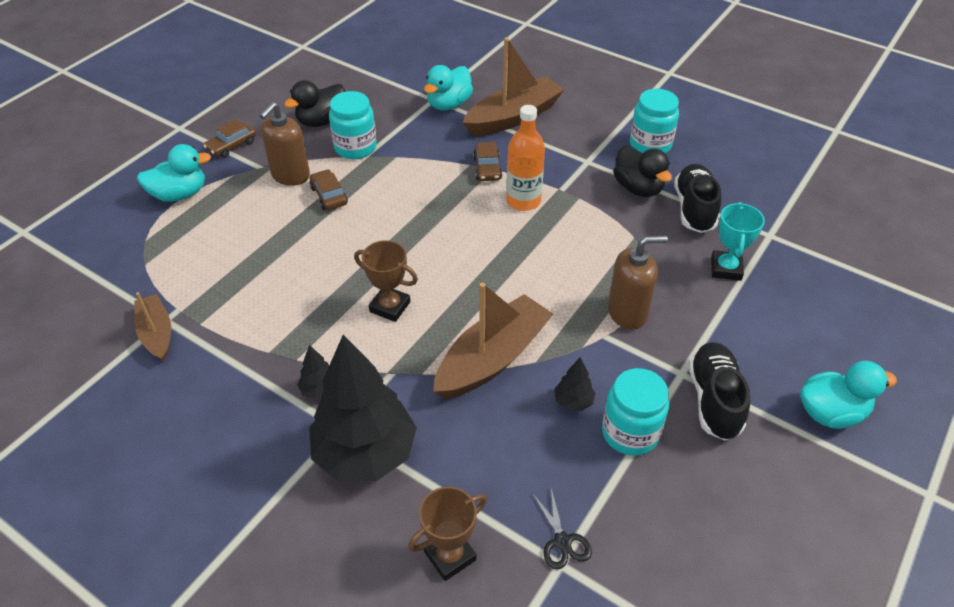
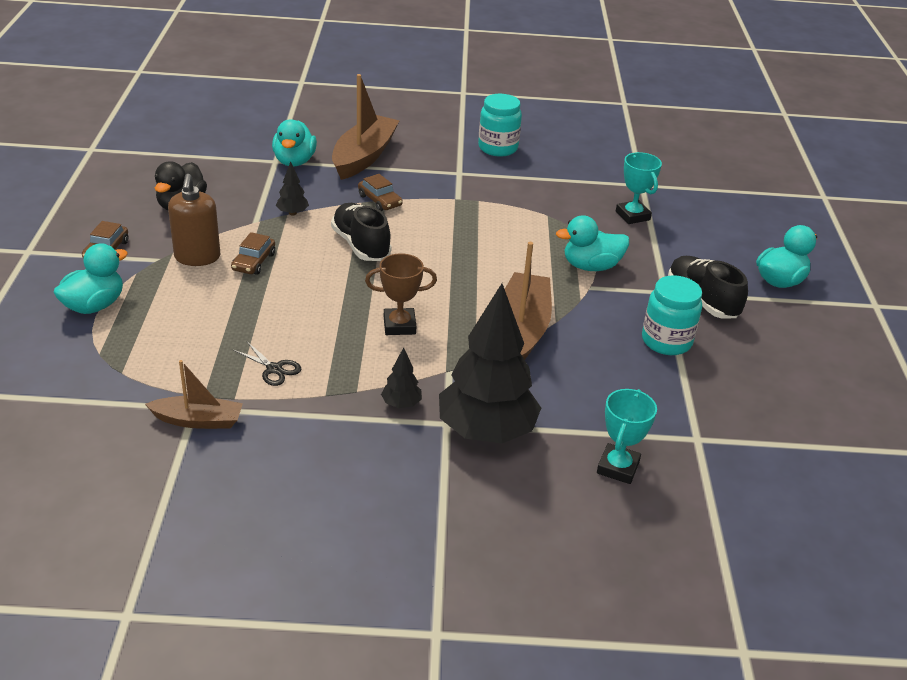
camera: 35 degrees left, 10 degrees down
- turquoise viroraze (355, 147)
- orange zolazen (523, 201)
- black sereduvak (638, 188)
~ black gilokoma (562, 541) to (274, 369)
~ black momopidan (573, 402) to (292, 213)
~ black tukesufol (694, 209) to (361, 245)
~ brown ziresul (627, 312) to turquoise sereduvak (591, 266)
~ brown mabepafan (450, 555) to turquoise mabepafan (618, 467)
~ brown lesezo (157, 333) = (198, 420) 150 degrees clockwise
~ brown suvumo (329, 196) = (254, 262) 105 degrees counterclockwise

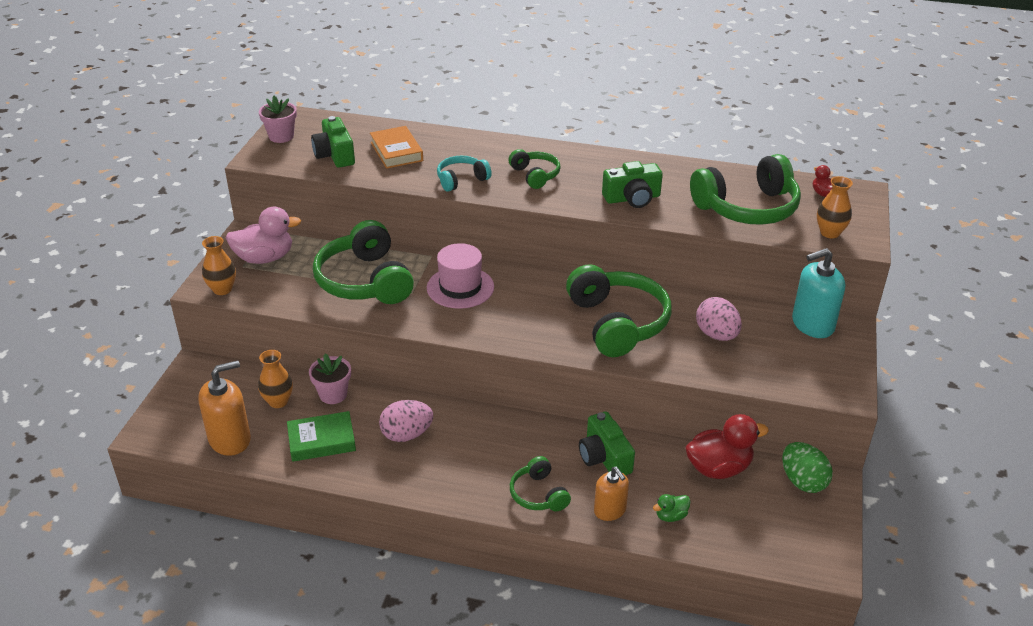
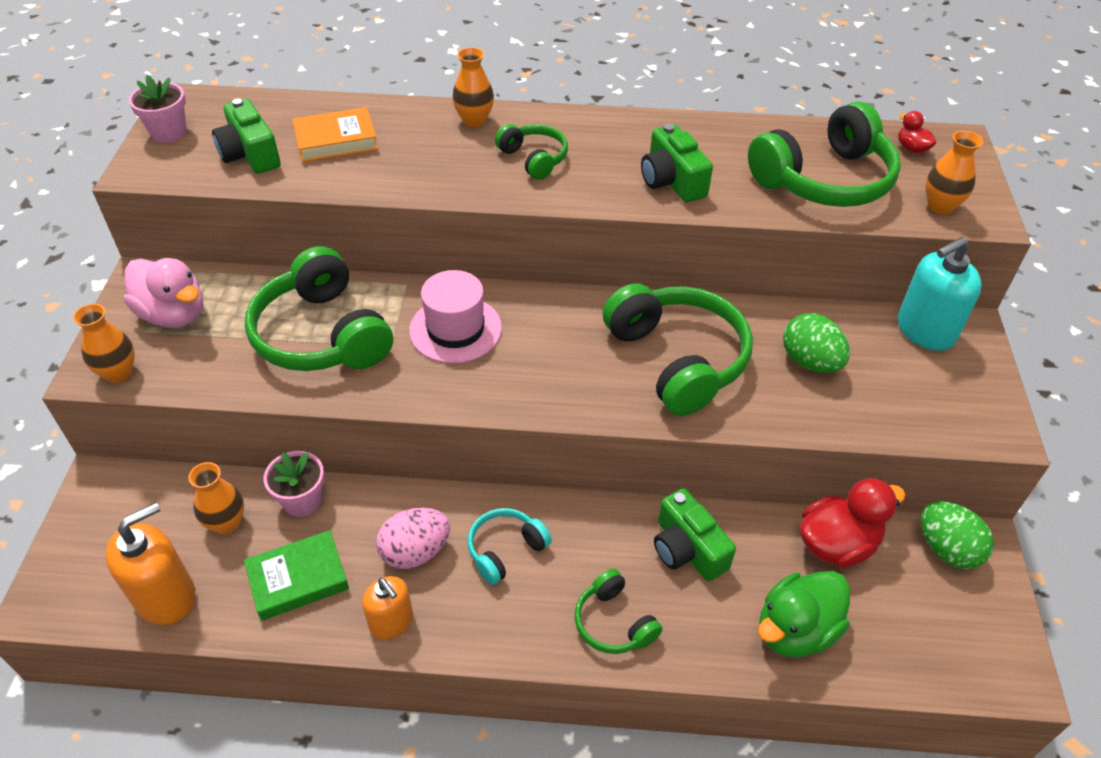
camera: 10 degrees left, 10 degrees up
+ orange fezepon (474, 120)
~ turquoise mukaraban (461, 180) to (505, 550)
~ orange ziresul (610, 510) to (391, 621)
~ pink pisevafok (716, 335) to green pisevafok (810, 362)
~ pink sereduvak (265, 258) = (174, 314) 60 degrees clockwise
~ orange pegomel (396, 151) = (336, 141) 75 degrees counterclockwise
~ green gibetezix (632, 198) = (672, 181) 90 degrees clockwise
~ green sereduvak (671, 516) = (795, 630) x2.06

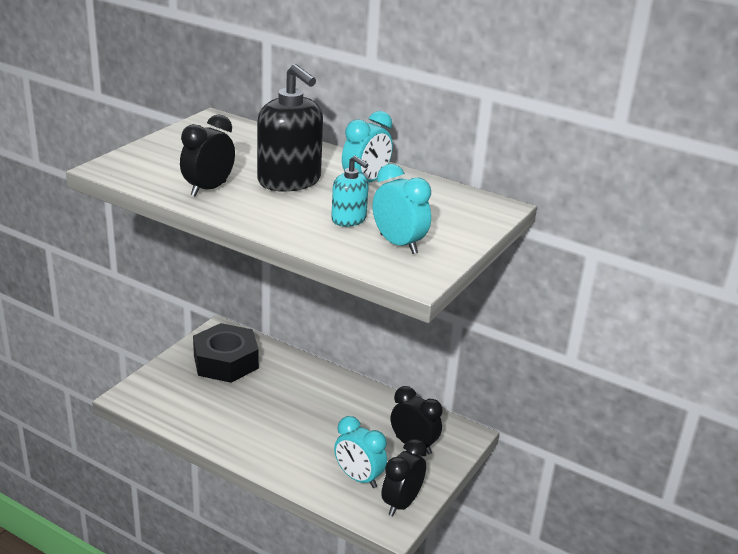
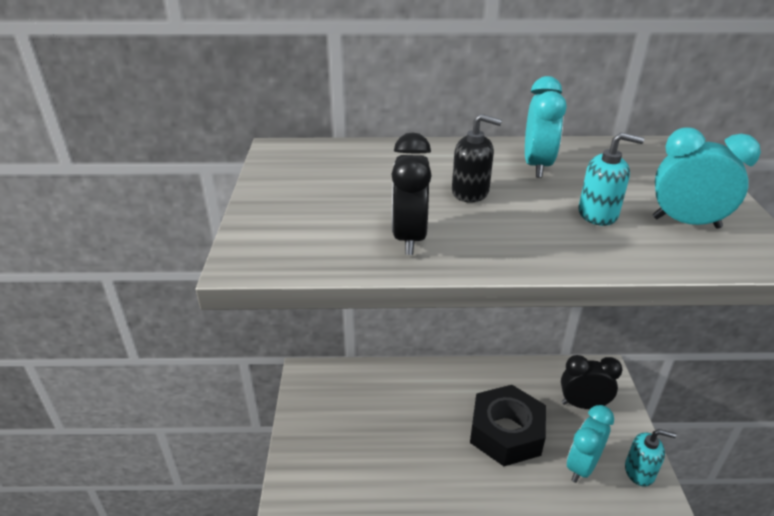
camera: 30 degrees left, 5 degrees up
~ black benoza (226, 362) to (506, 432)
~ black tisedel (401, 503) to turquoise ziresul (639, 471)
~ turquoise tisedel (358, 478) = (582, 466) 120 degrees clockwise
~ black ziresul (289, 181) = (470, 192) x0.54

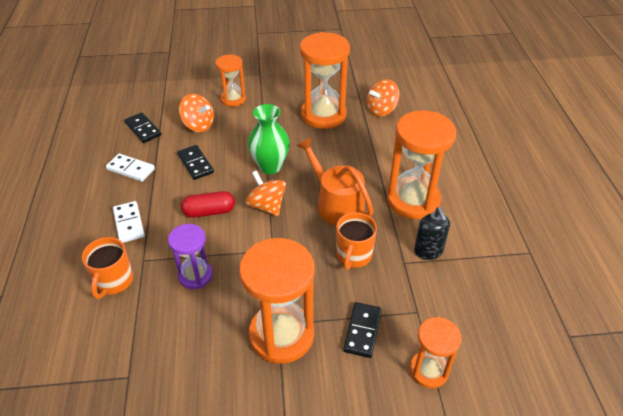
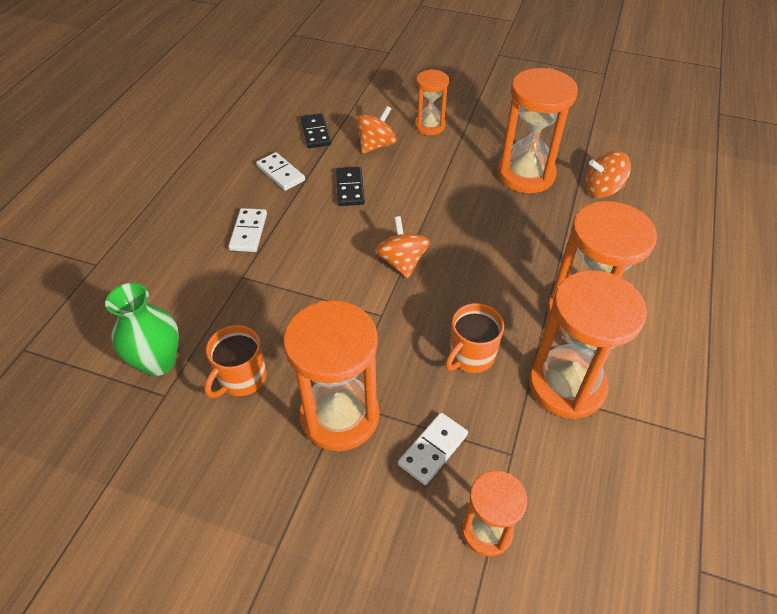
camera: 25 degrees right, 5 degrees up
- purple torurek (195, 275)
- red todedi (209, 212)
- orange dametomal (336, 204)
~ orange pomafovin (114, 281) to (241, 378)
~ green fezepon (270, 166) to (158, 362)
~ black ziresul (428, 251) to orange torurek (566, 385)
~ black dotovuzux (362, 331) to white dotovuzux (433, 449)
~ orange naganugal (198, 125) = (376, 145) 105 degrees counterclockwise

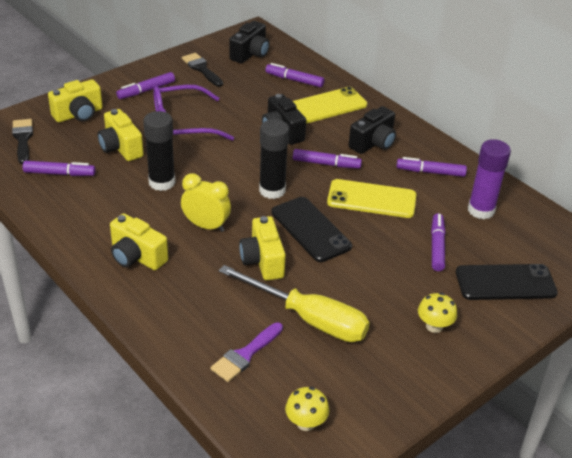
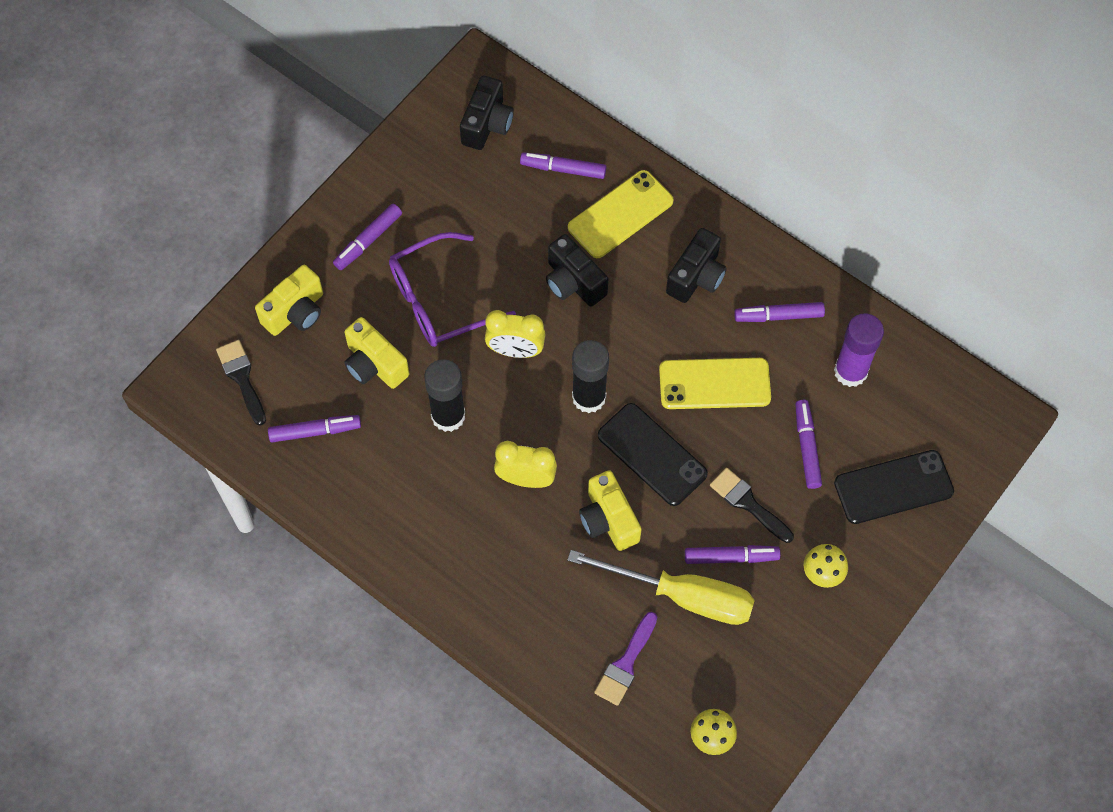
camera: 10 degrees left, 25 degrees up
- yellow gibetezix (136, 256)
+ yellow tisedel (515, 350)
~ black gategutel (201, 69) to (748, 503)
~ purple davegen (326, 164) to (731, 557)

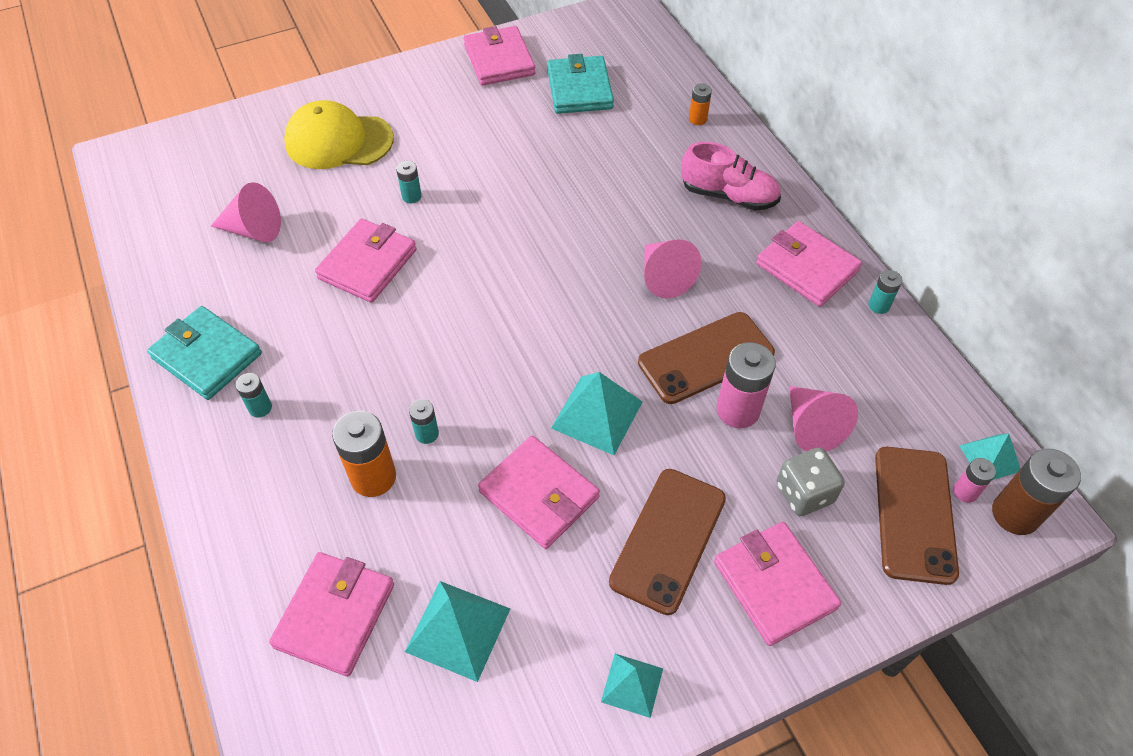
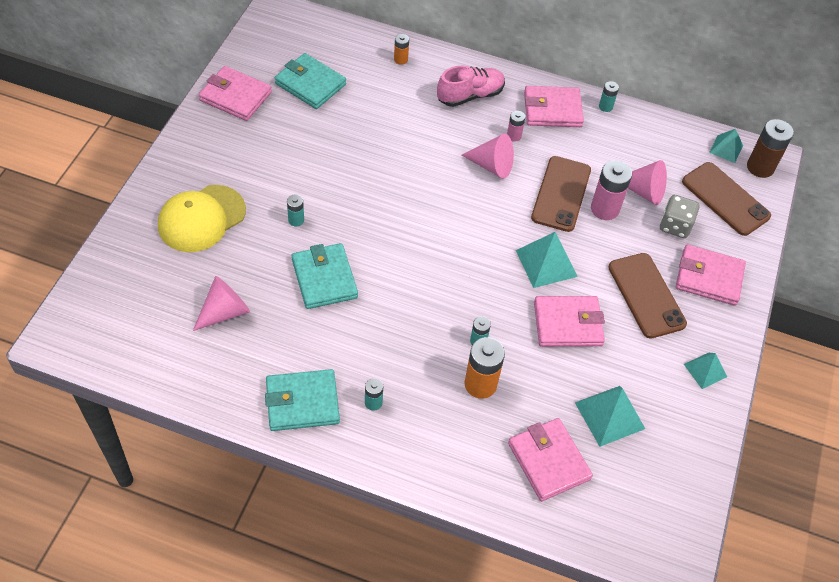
camera: 50 degrees left, 0 degrees up
~ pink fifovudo (965, 492) to (514, 136)
~ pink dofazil (368, 264) to turquoise dofazil (324, 278)

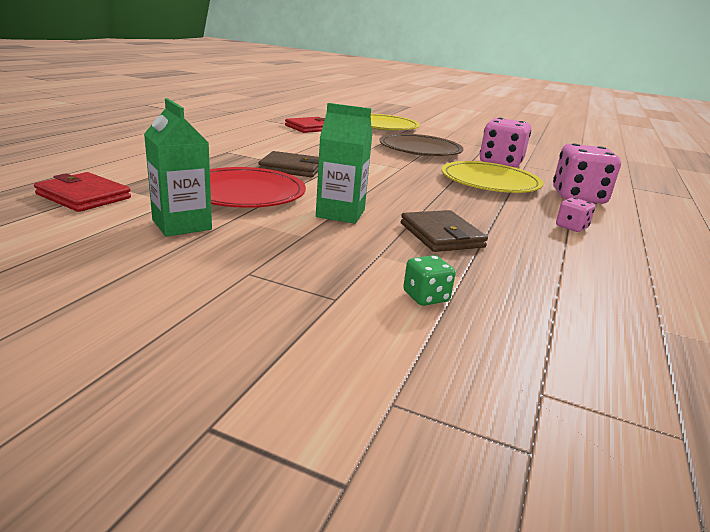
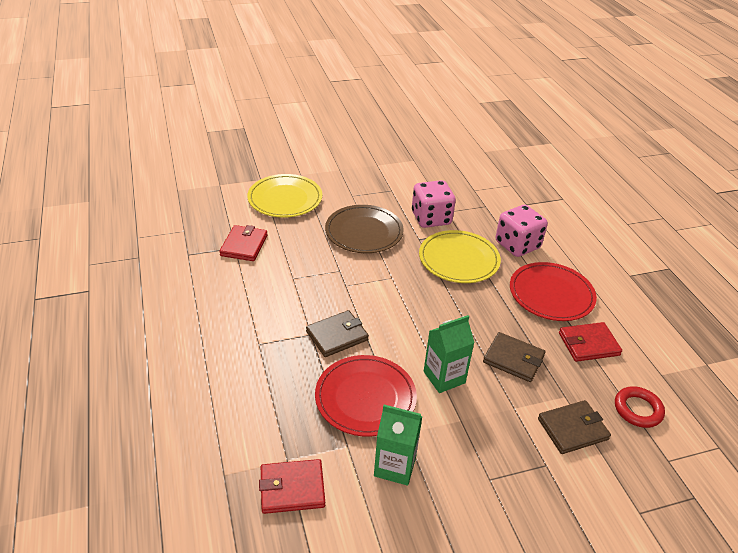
camera: 40 degrees left, 15 degrees up
+ red dofazil (588, 344)
+ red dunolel (638, 409)
~ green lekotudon (426, 297) to brown dofazil (572, 429)
~ pink lekotudon (571, 227) to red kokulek (551, 294)

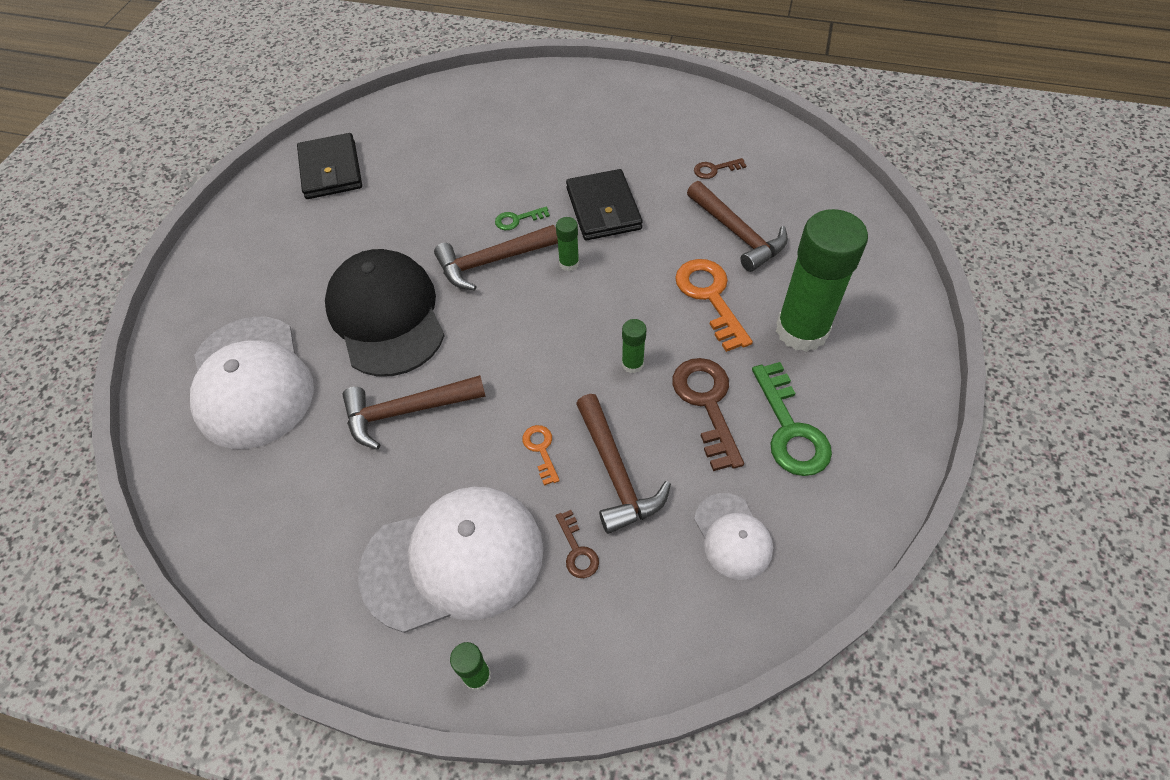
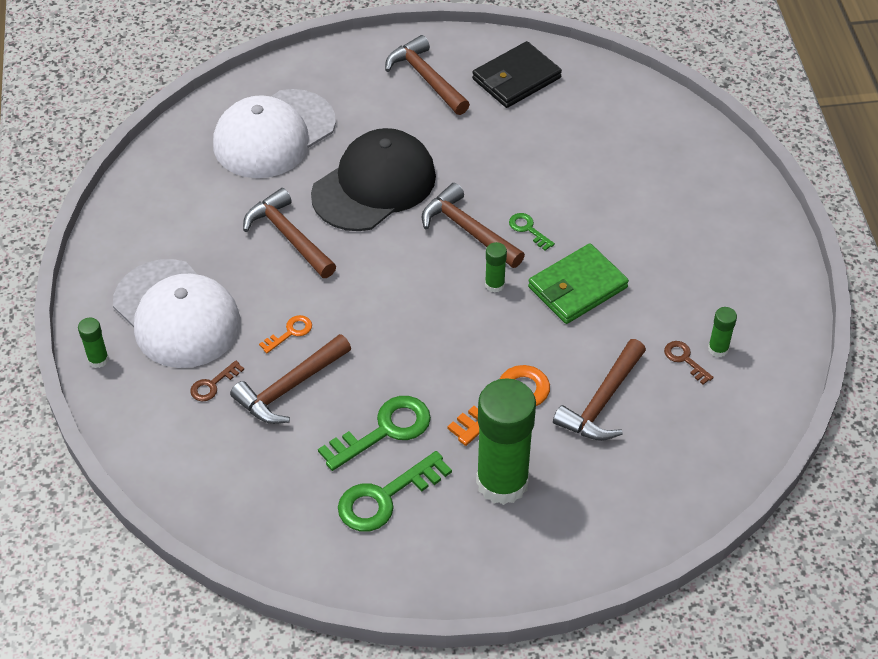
camera: 65 degrees right, 5 degrees down
- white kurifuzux (732, 536)
+ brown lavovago (426, 78)
~ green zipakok (632, 364) to (718, 349)
~ black dofazil (603, 209) to green dofazil (577, 287)
~ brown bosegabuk (707, 404) to green bosegabuk (384, 430)

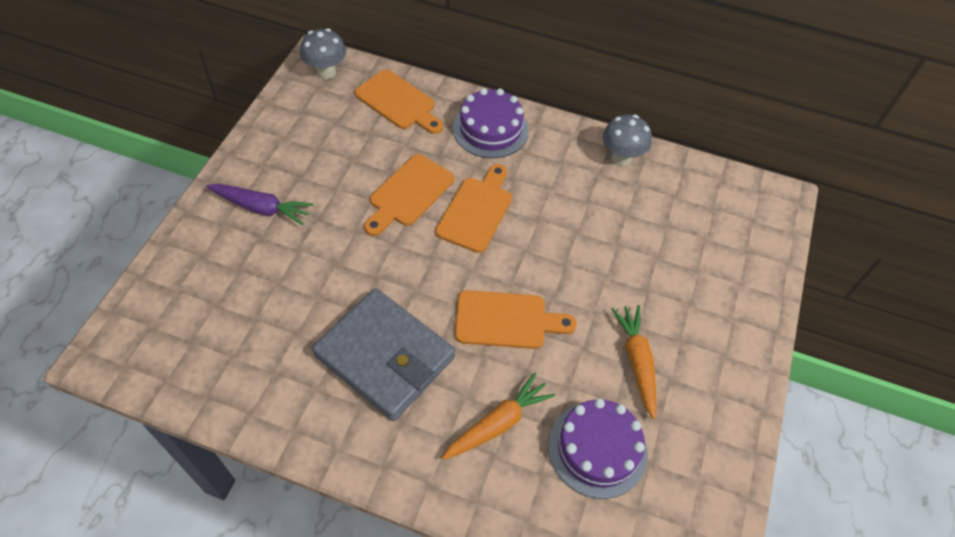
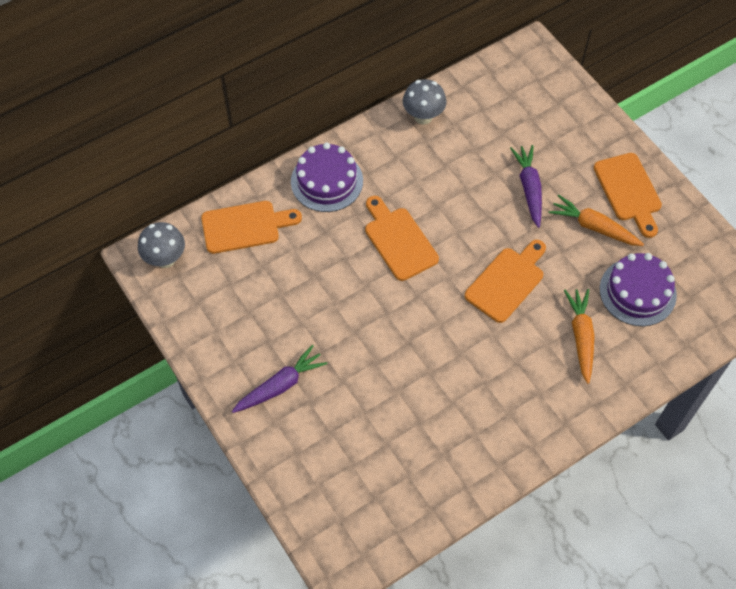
camera: 50 degrees left, 5 degrees up
- grey dofazil (385, 356)
+ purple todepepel (529, 188)
~ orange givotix (409, 193) to (628, 191)

